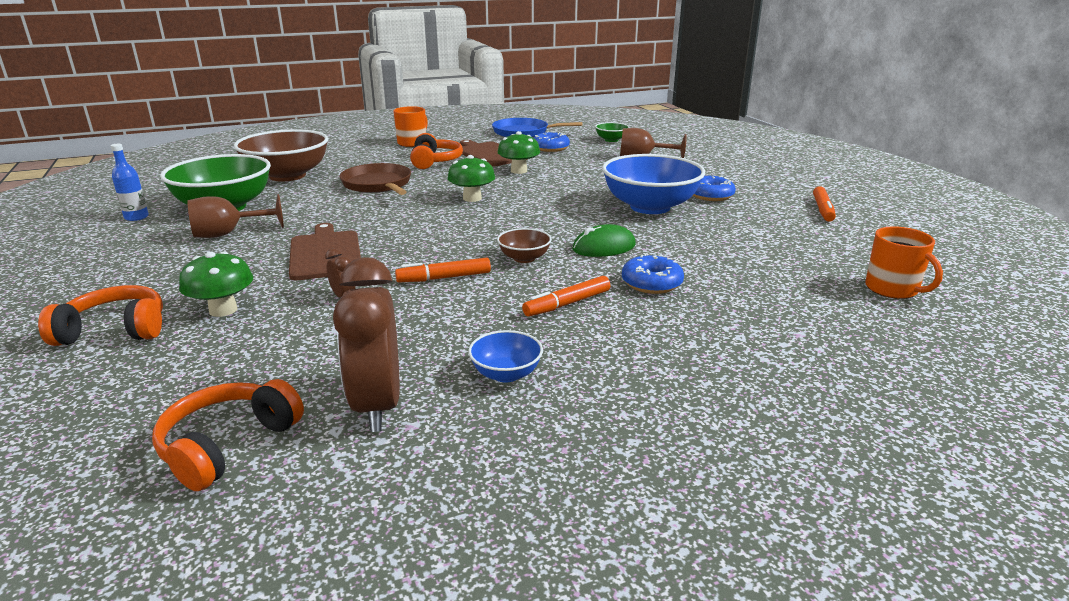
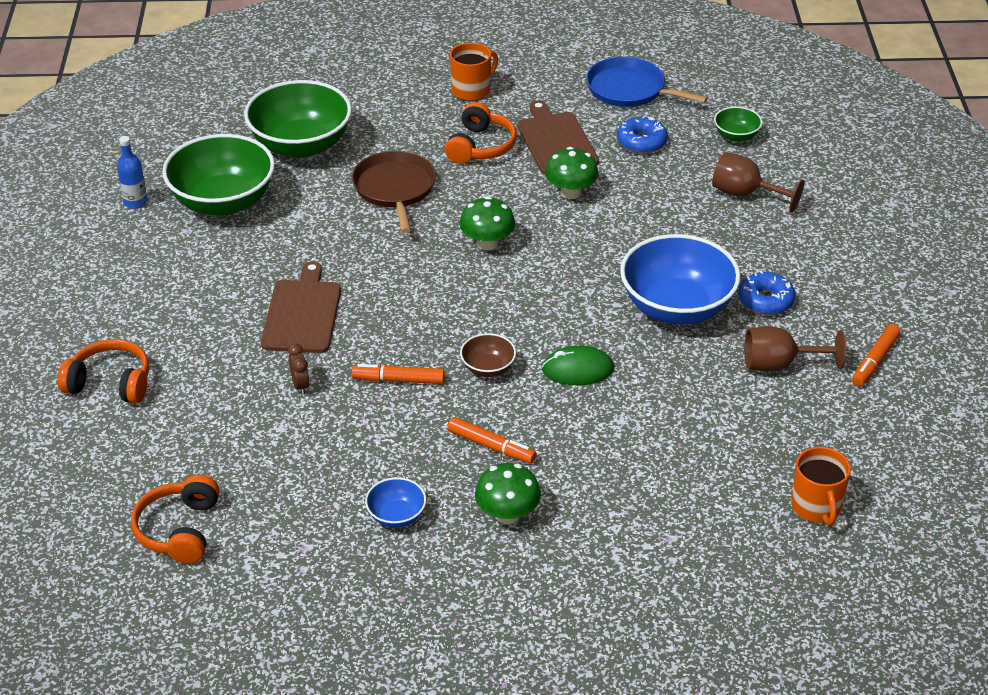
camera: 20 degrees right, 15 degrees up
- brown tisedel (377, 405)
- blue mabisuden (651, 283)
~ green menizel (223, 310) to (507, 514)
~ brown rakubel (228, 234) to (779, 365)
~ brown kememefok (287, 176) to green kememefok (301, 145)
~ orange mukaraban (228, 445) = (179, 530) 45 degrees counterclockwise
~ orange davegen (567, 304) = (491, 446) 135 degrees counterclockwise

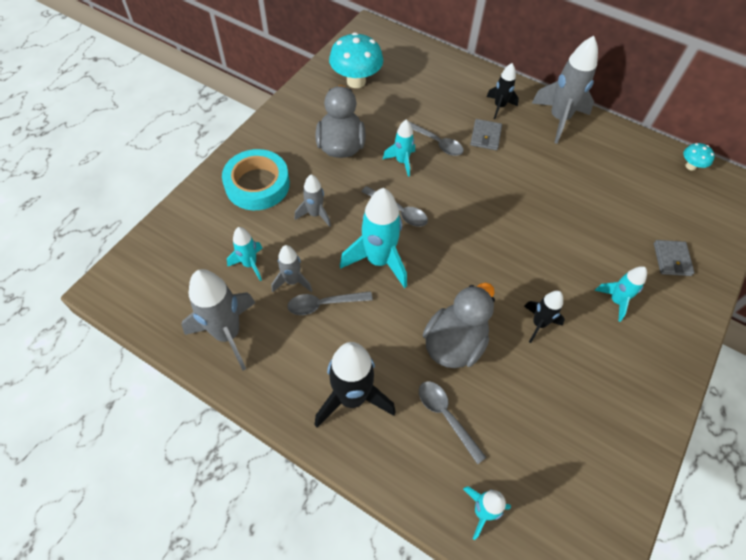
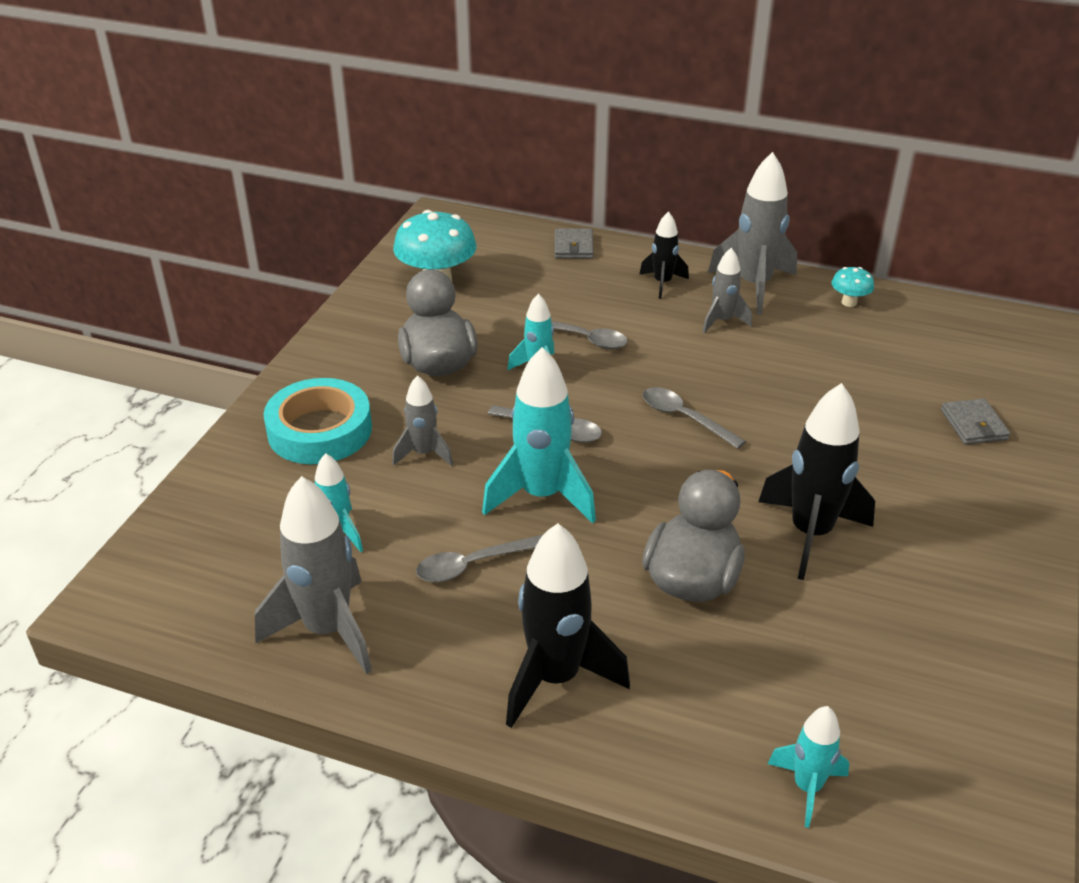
camera: 10 degrees left, 20 degrees down
- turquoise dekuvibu (616, 301)
~ grey dekuvibu (292, 281) to (722, 321)
~ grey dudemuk (446, 416) to (684, 418)
~ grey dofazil (485, 136) to (573, 246)
~ turquoise menizel (690, 166) to (849, 302)
~ black dekuvibu (538, 324) = (810, 534) x1.79

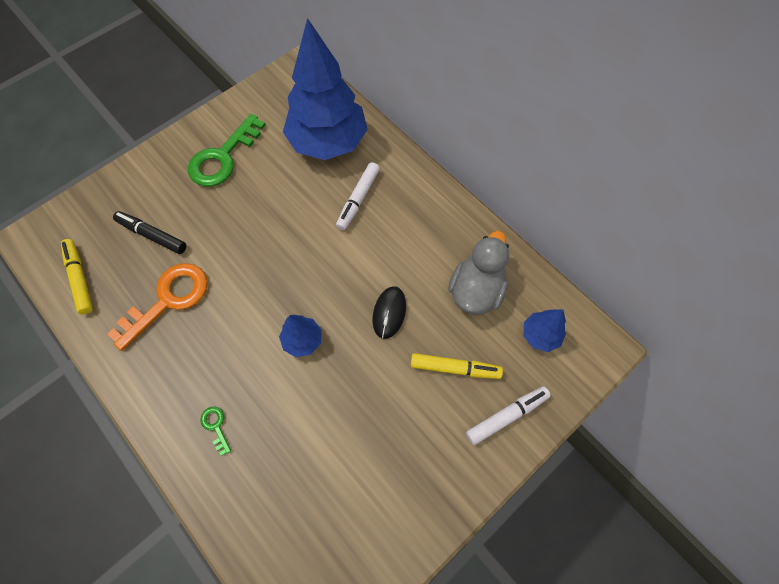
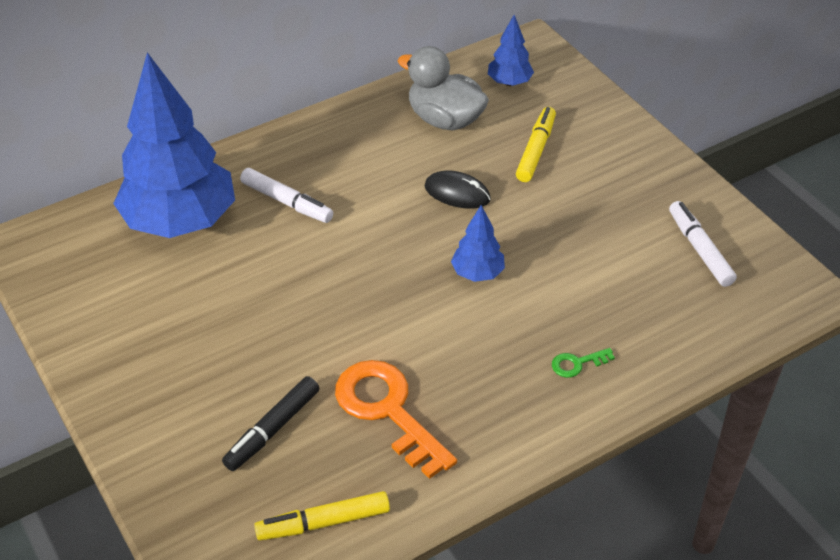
camera: 80 degrees left, 20 degrees down
- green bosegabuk (223, 157)
~ white davegen (506, 416) to (700, 249)

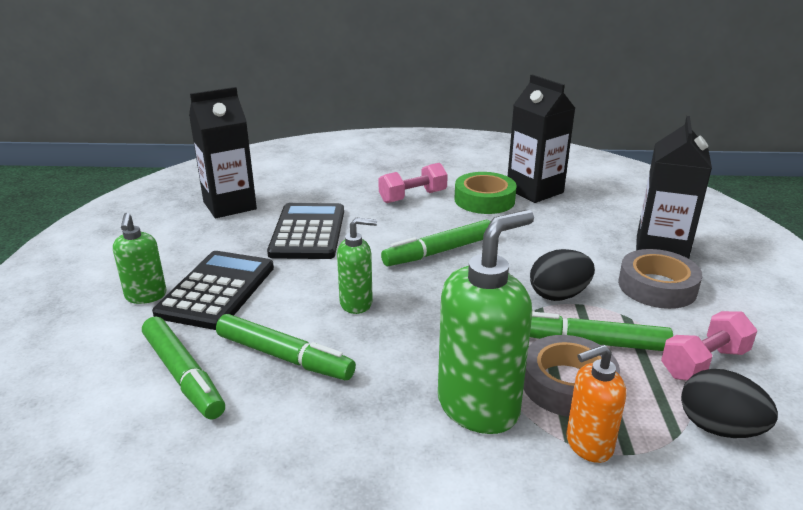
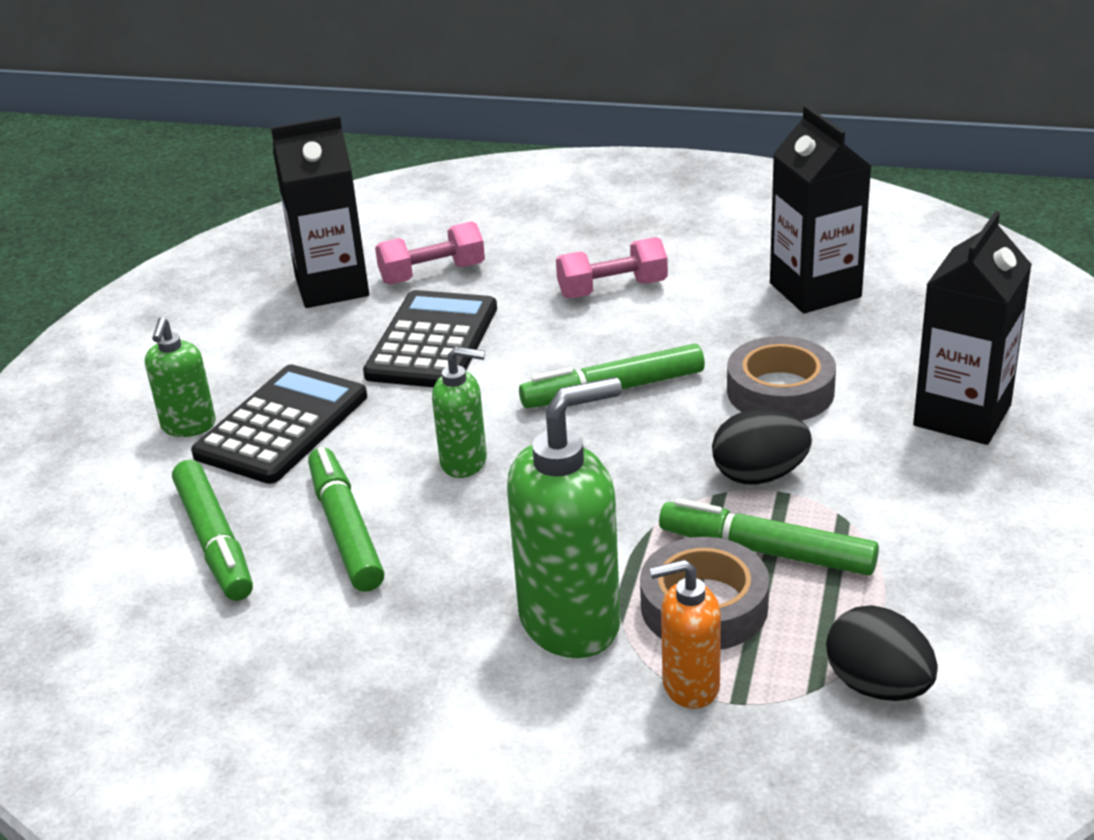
camera: 15 degrees right, 5 degrees up
- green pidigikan (484, 200)
~ grey pidigikan (657, 287) to (780, 391)
~ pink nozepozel (704, 363) to (432, 274)
~ green davegen (284, 357) = (345, 529) 150 degrees counterclockwise

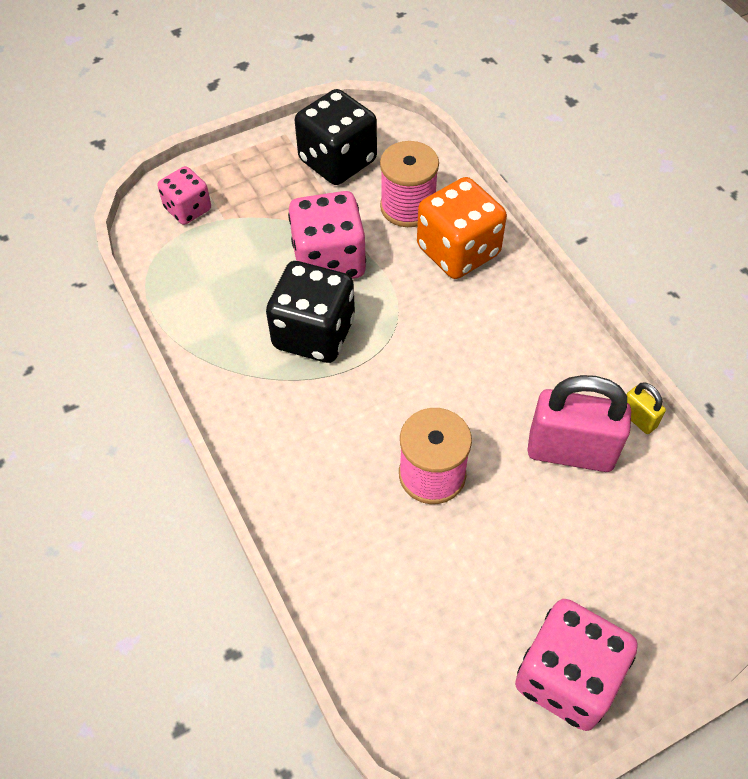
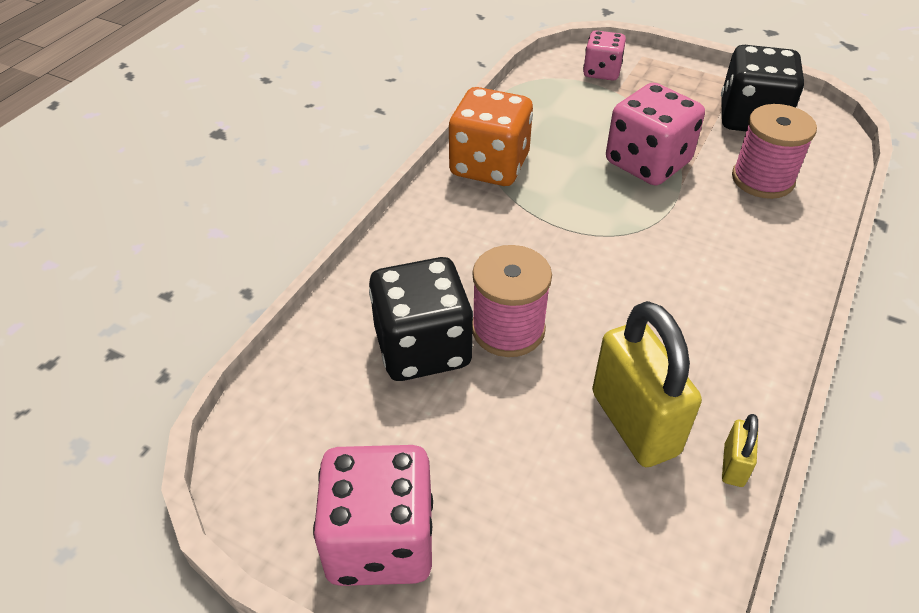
camera: 55 degrees right, 10 degrees down
~ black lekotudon (314, 333) to (422, 348)
~ orange lekotudon (458, 251) to (489, 166)
~ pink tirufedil (570, 451) to yellow tirufedil (634, 423)

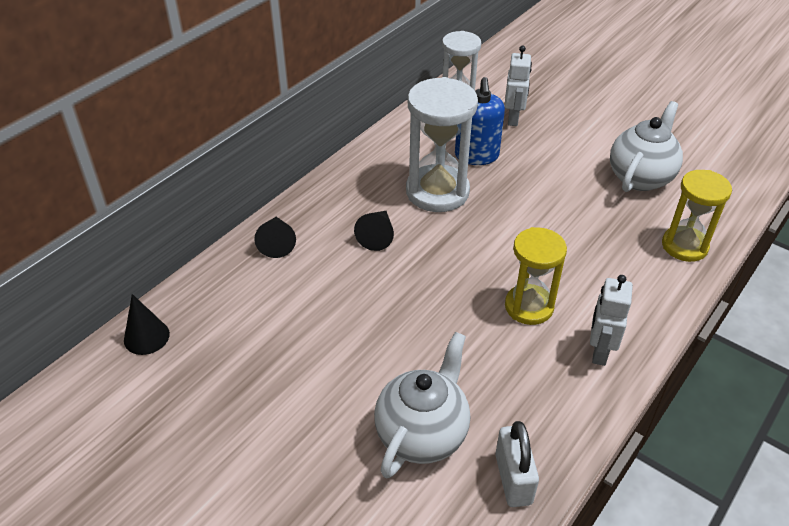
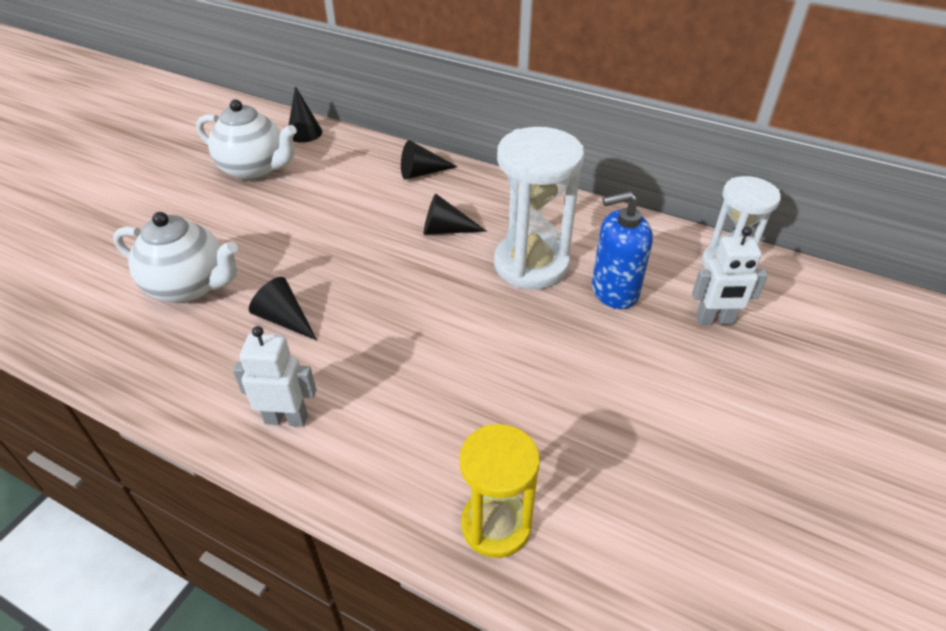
camera: 80 degrees right, 0 degrees up
- white tirufedil (513, 479)
- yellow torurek (529, 307)
+ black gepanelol (284, 319)
~ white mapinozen (640, 177) to (255, 170)

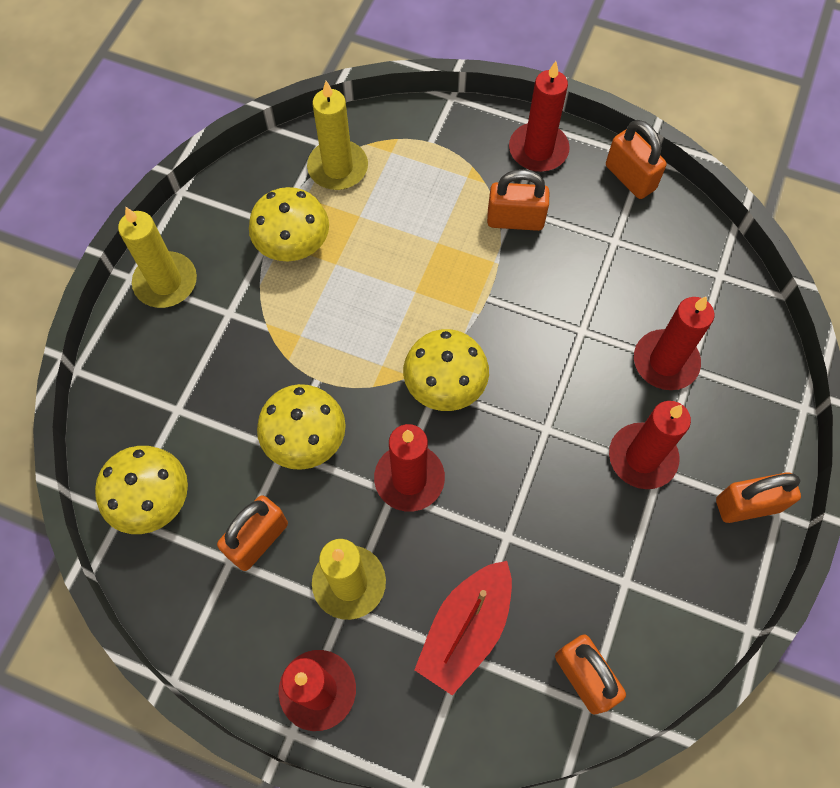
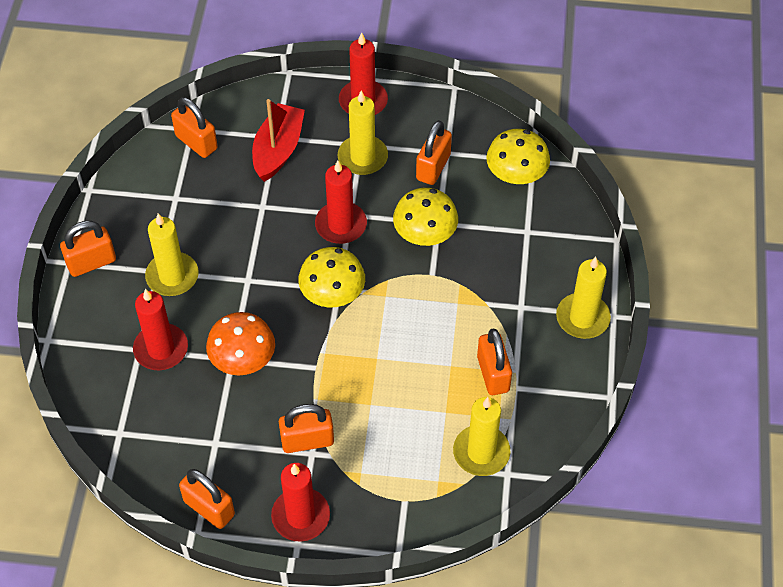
camera: 165 degrees right, 10 degrees down
+ orange menizel (243, 359)
~ yellow menizel (293, 243) to orange tirufedil (493, 374)
~ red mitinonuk (642, 457) to yellow mitinonuk (172, 276)

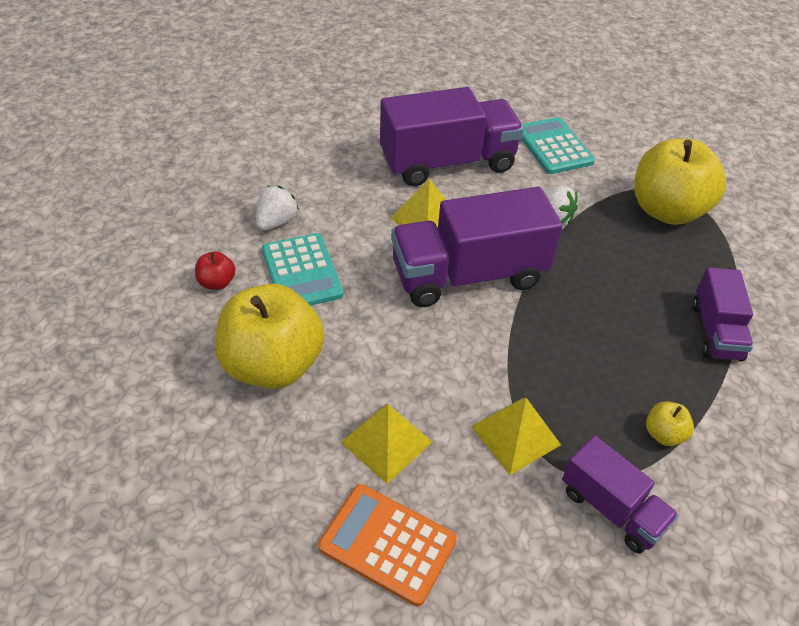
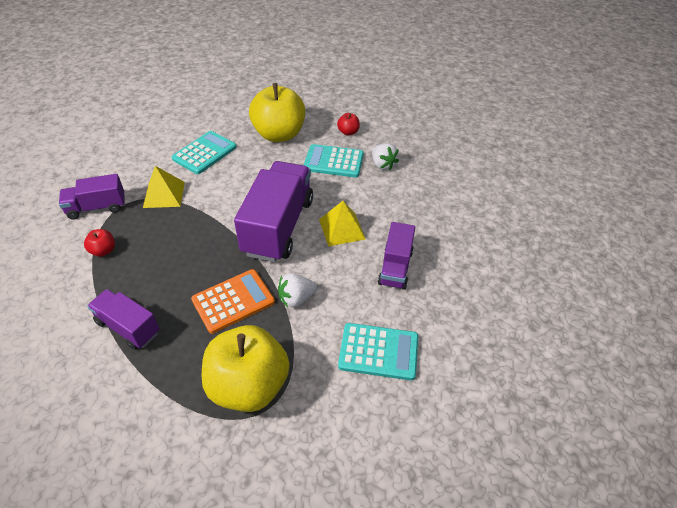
camera: 120 degrees right, 0 degrees up
~ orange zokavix (387, 544) to (233, 301)
~ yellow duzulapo (386, 442) to turquoise zokavix (204, 153)
~ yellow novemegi (663, 434) to red novemegi (103, 251)
~ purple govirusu (447, 163) = (395, 267) x0.56

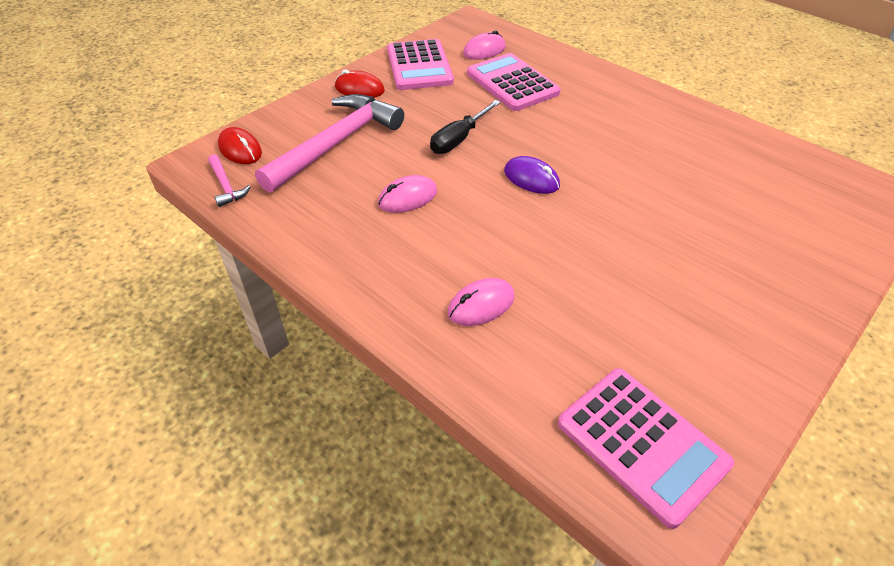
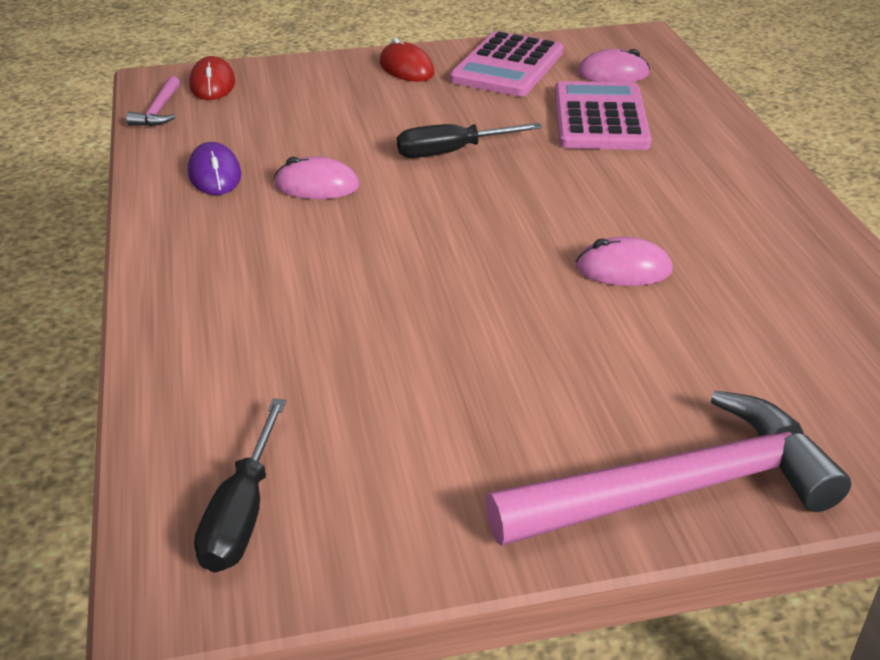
camera: 35 degrees right, 10 degrees down
~ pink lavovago (336, 143) to (678, 489)
~ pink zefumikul (481, 305) to (623, 269)
~ purple zefumikul (531, 179) to (214, 174)
~ pink zokavix (642, 444) to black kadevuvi (242, 513)

